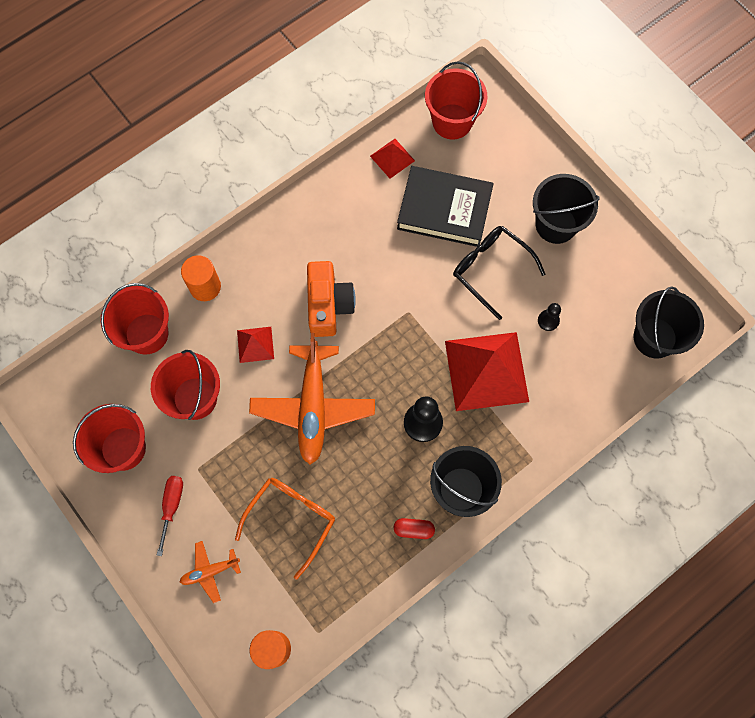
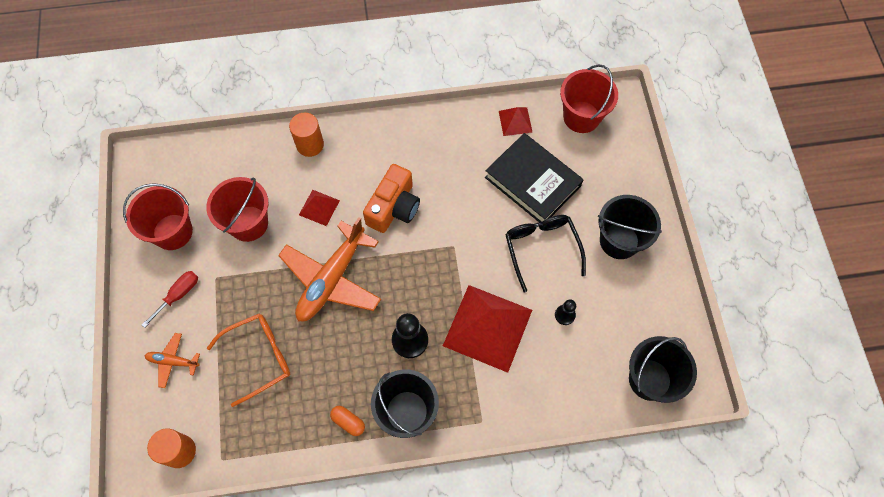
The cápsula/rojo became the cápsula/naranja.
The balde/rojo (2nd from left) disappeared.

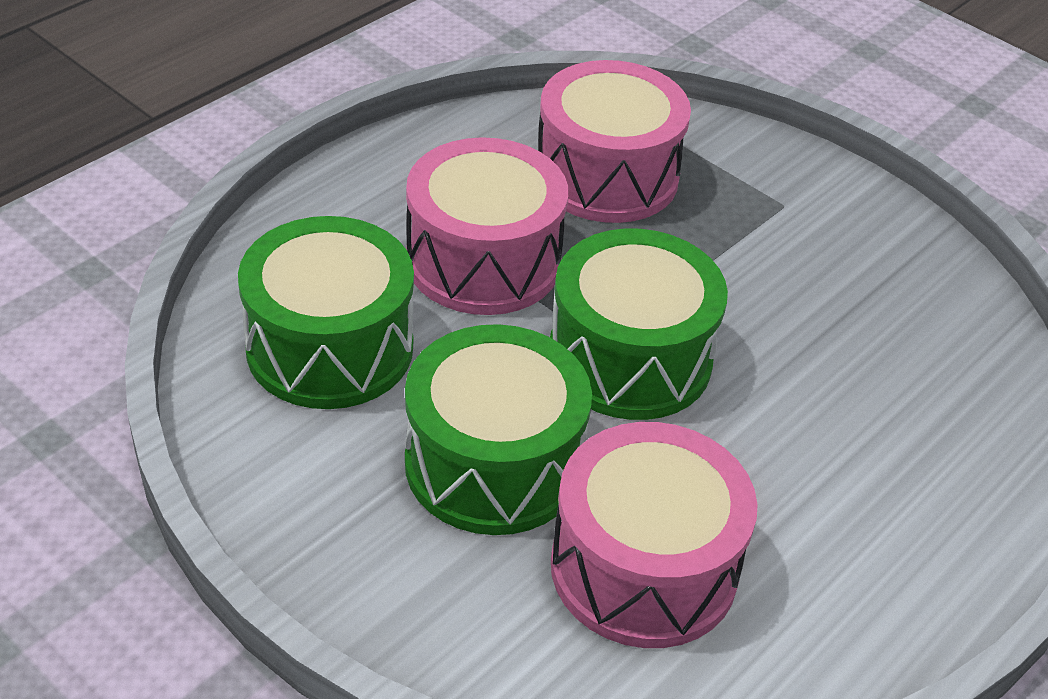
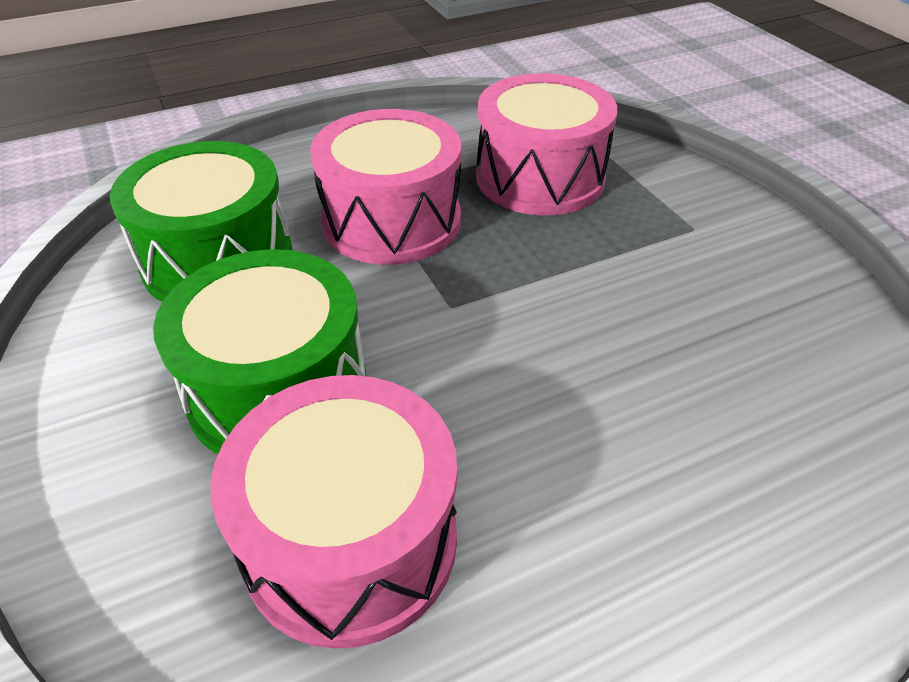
The tambor/verde (3rd from left) disappeared.

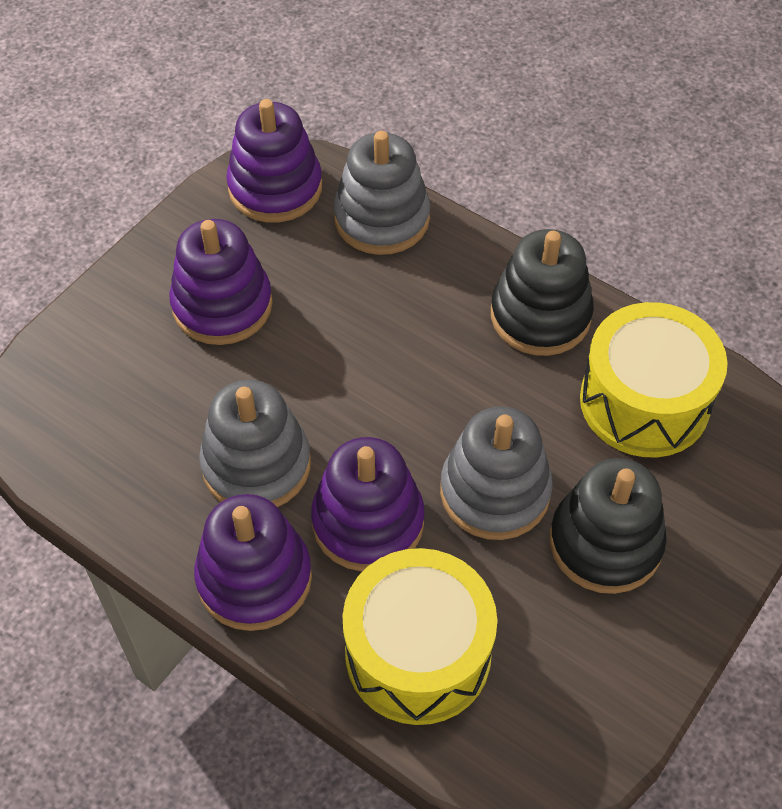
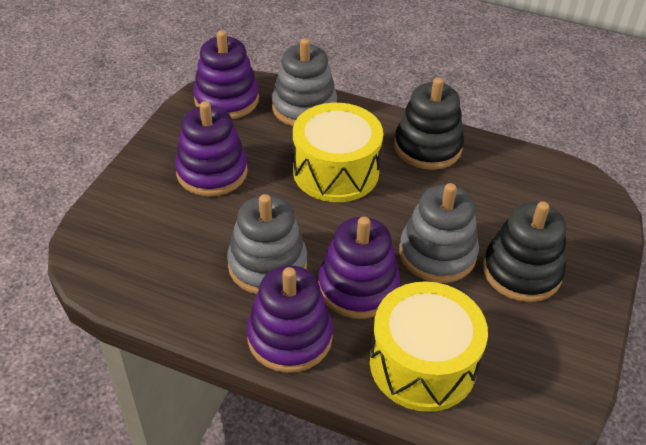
The tambor/amarillo (2nd from left in the first image) moved.

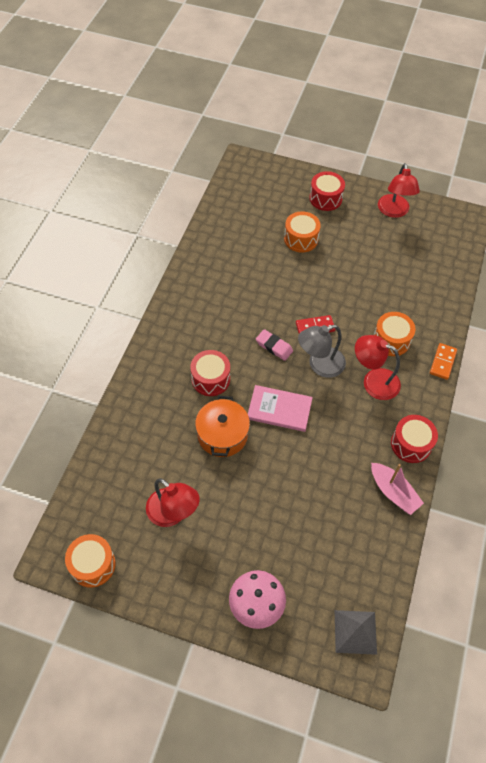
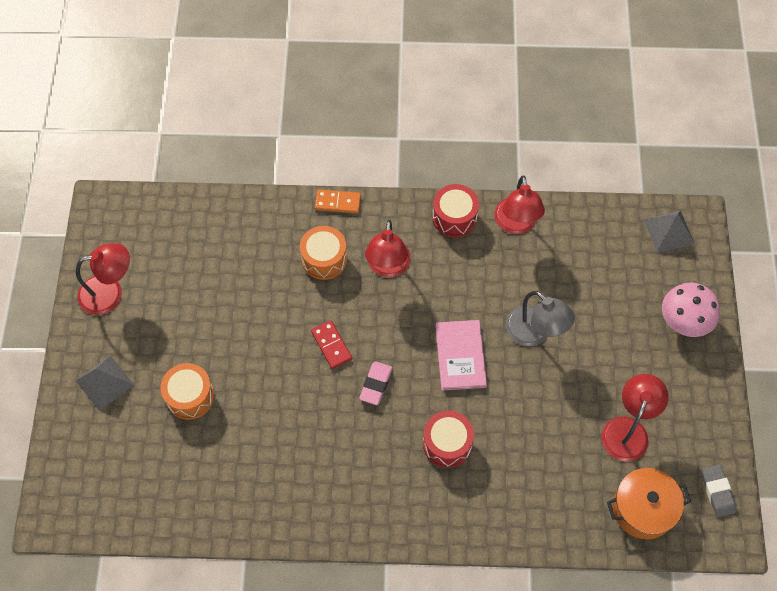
The tambor/rojo (2nd from left) was replaced by the pirámide/gris (1st from left).
The barco/rosa was replaced by the lámpara/rojo (3rd from left).
The lámpara/gris moved.
The olla/naranja moved.
The tambor/naranja (1st from left) was replaced by the goma de borrar/gris.

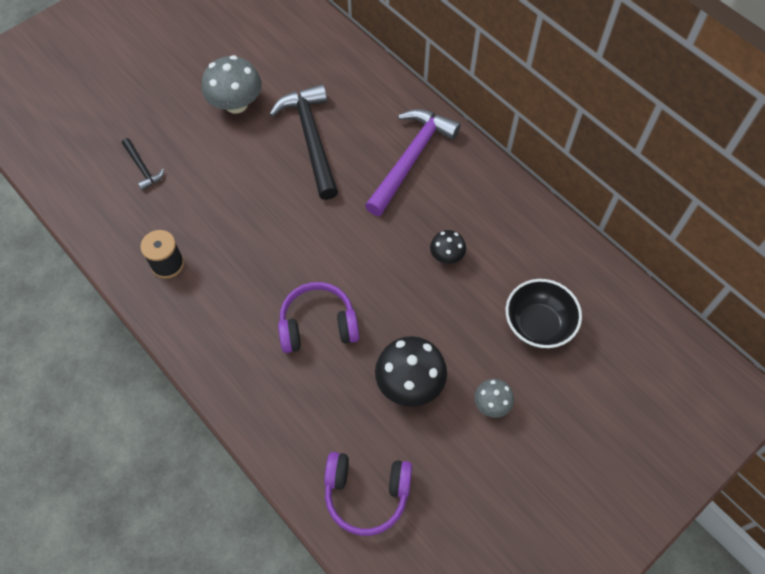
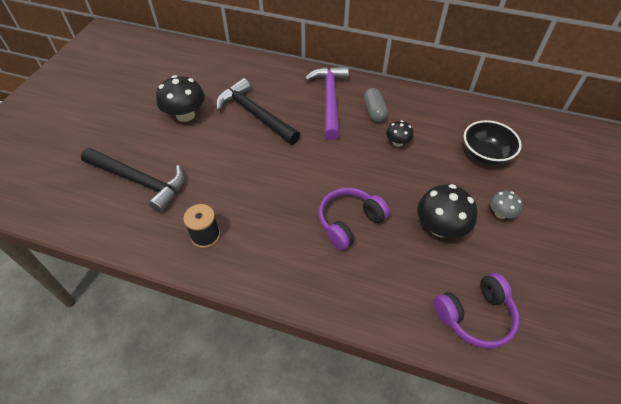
The martillo/negro (1st from left) changed to 2.12 times the size.
The seta/gris (1st from left) became the seta/negro (1st from left).
The cápsula/gris appeared.

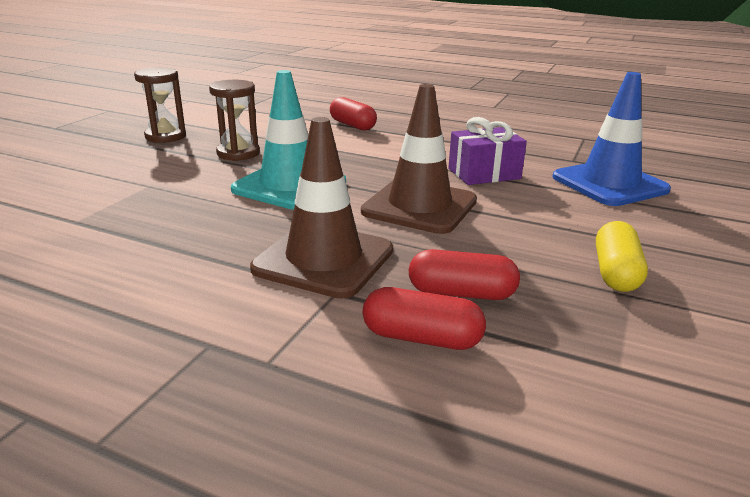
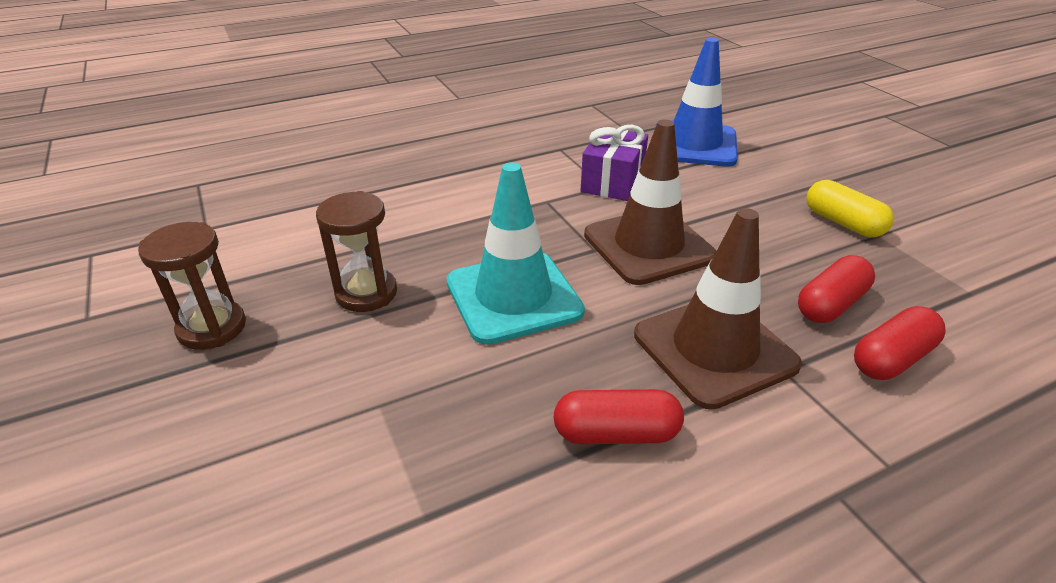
The cápsula/rojo (1st from left) moved.

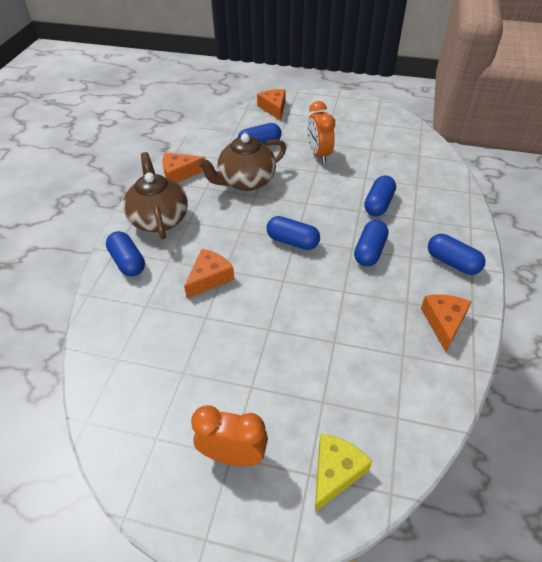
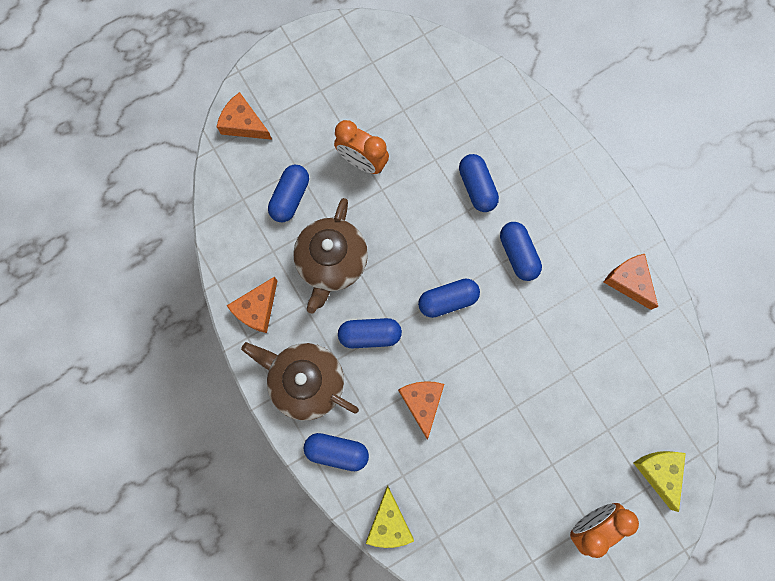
The cápsula/azul (6th from left in the first image) moved.
The queso/amarillo (1st from left) appeared.

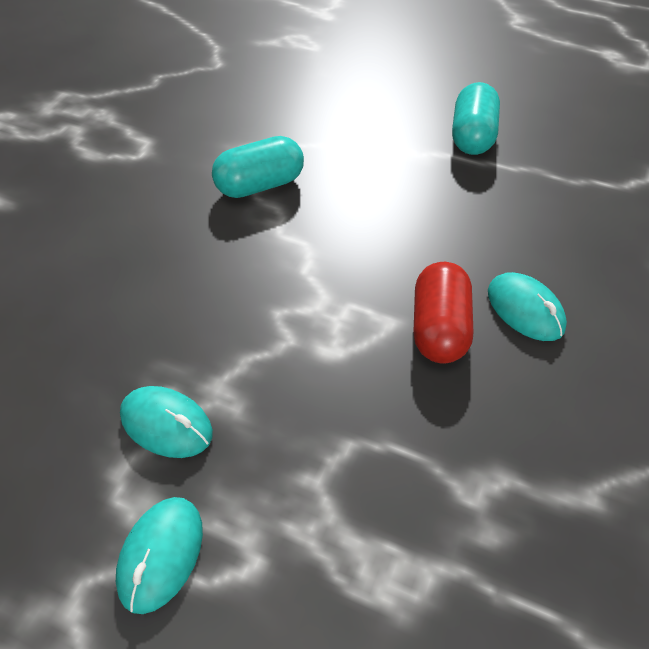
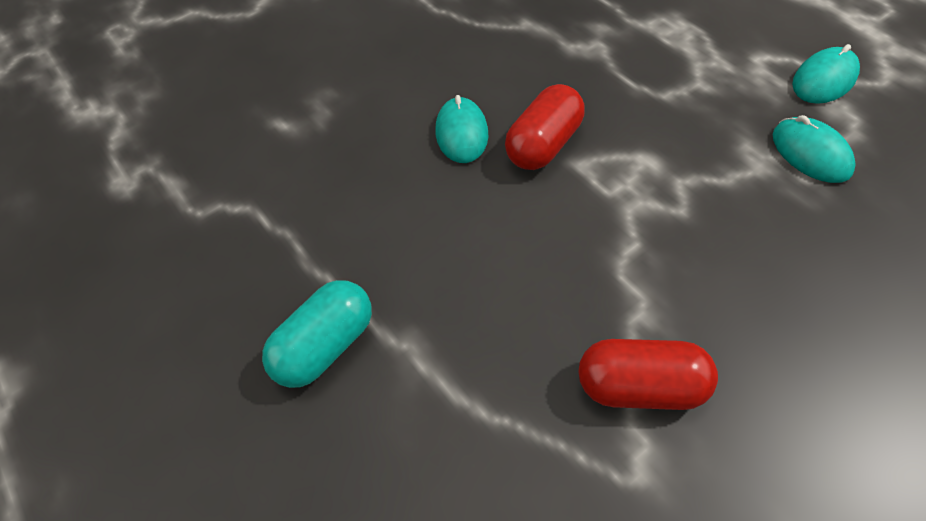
The cápsula/turquesa (1st from left) became the cápsula/rojo (2nd from left).

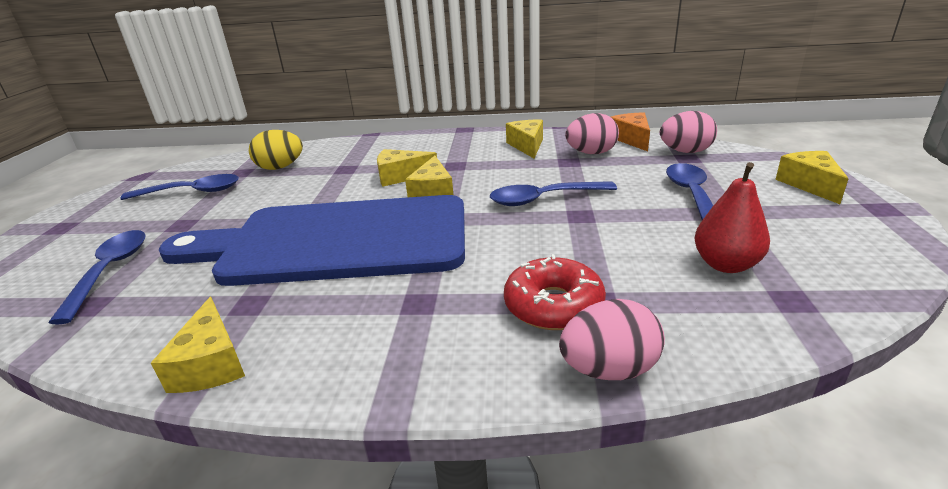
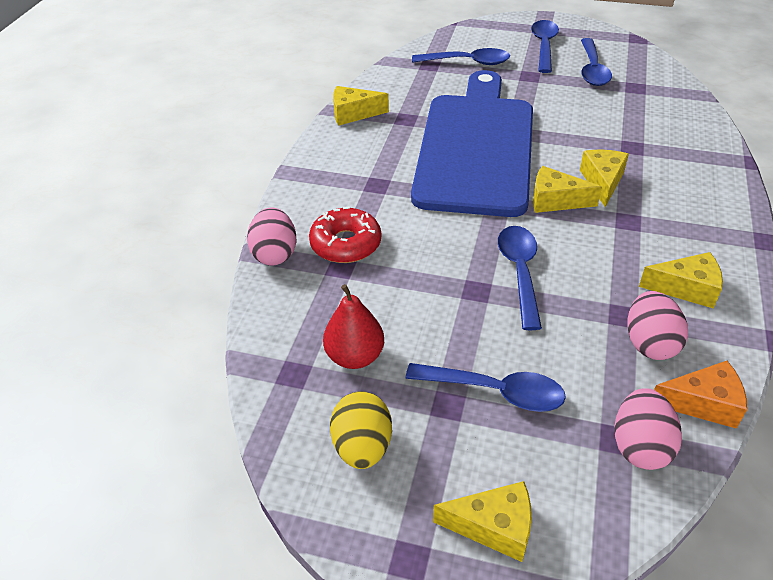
The huevo/amarillo moved.
The cuchara/azul (4th from left) appeared.

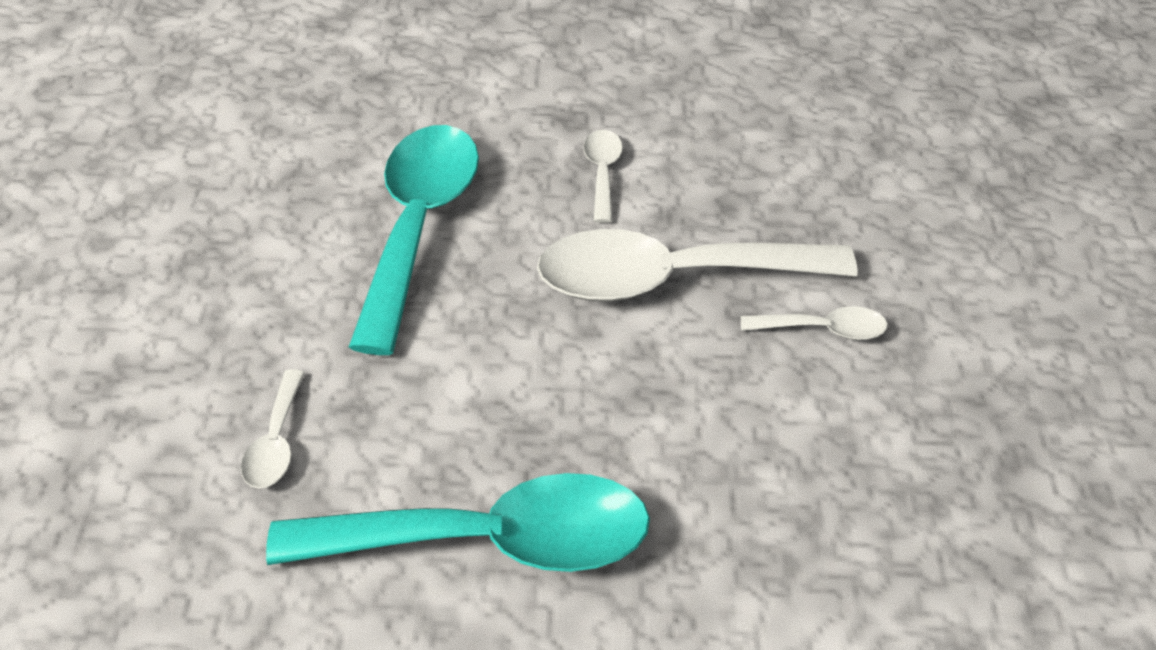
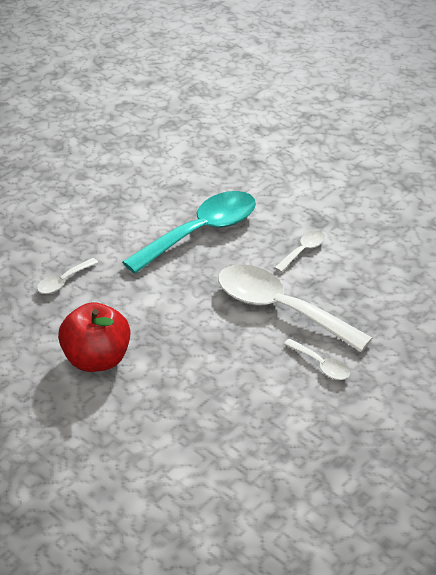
The cuchara/turquesa (2nd from left) was replaced by the manzana/rojo.

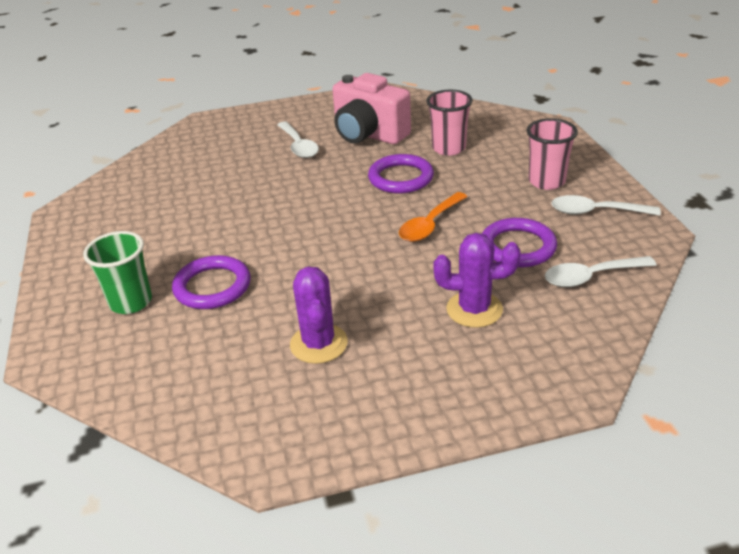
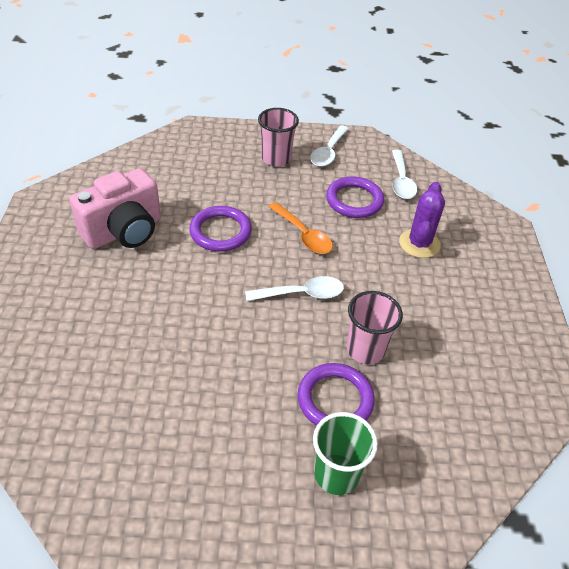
The cuchara/blanco (1st from left) moved.
The vaso/rosa (1st from left in the first image) moved.
The cactus/morado (1st from left) disappeared.

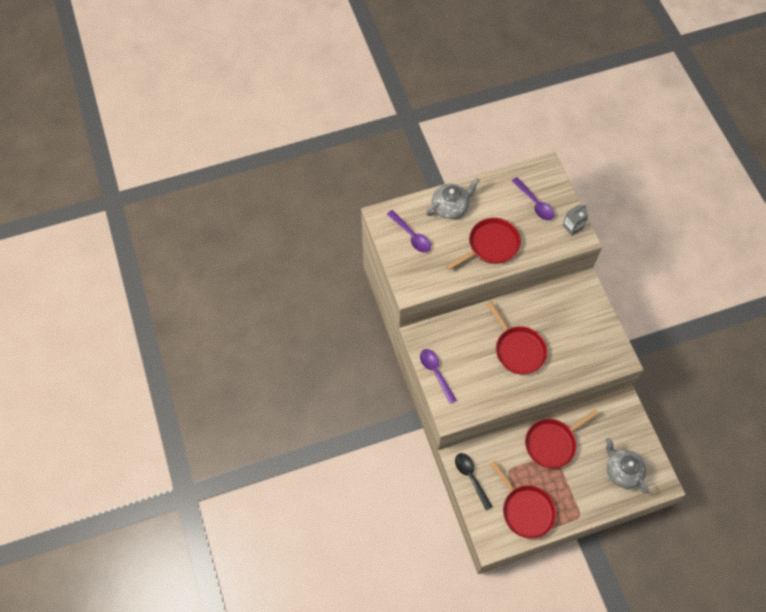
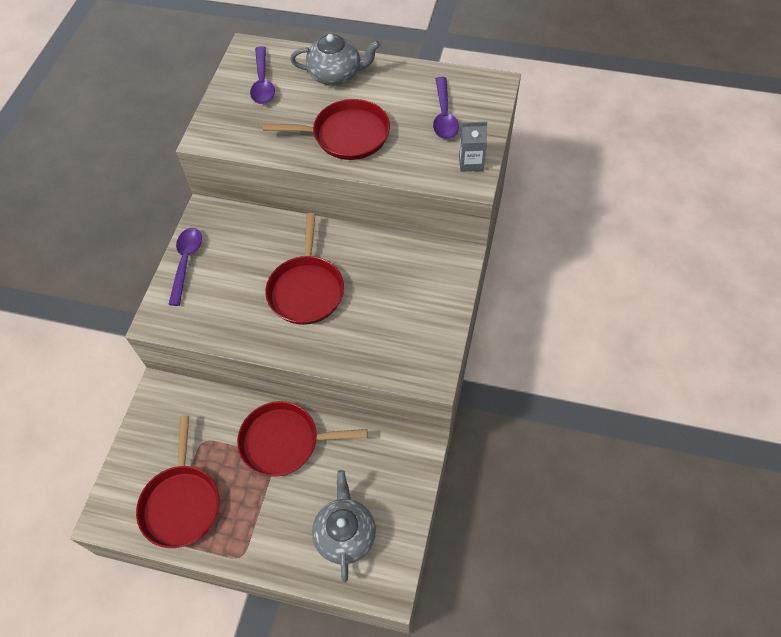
The cuchara/negro disappeared.

